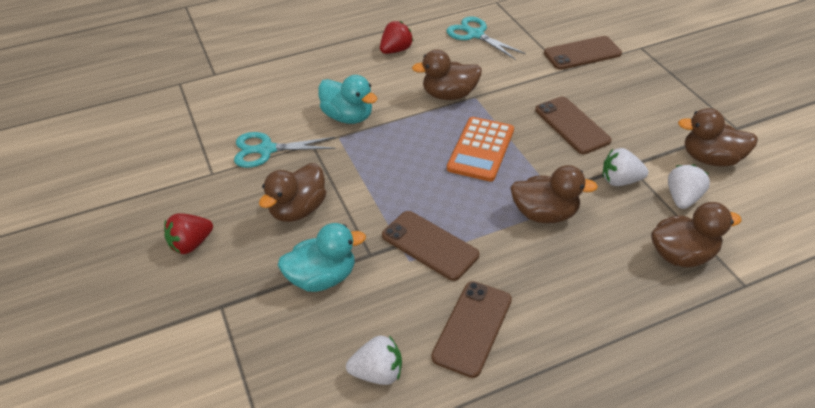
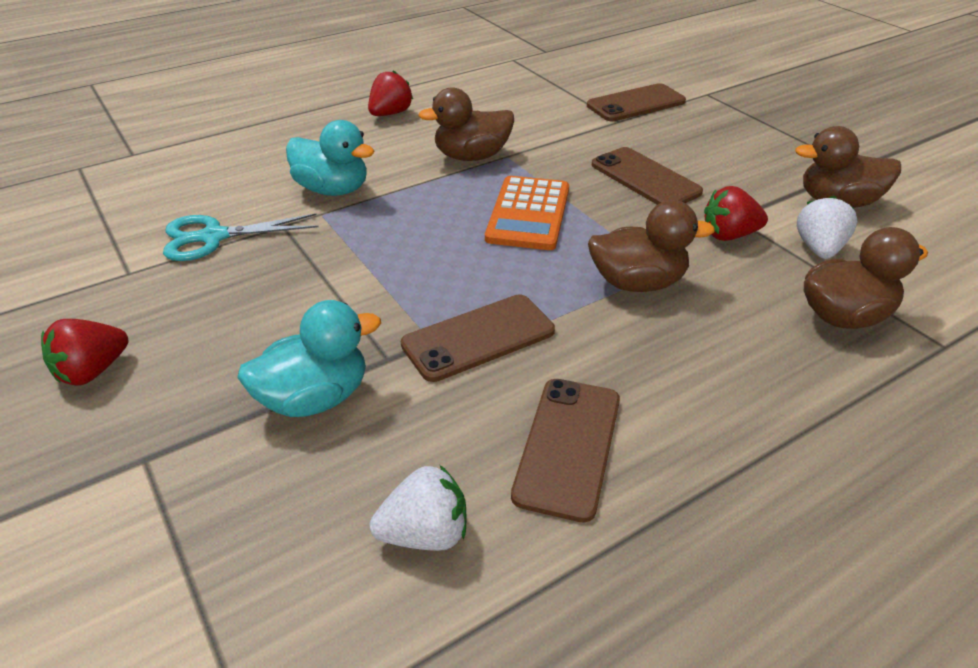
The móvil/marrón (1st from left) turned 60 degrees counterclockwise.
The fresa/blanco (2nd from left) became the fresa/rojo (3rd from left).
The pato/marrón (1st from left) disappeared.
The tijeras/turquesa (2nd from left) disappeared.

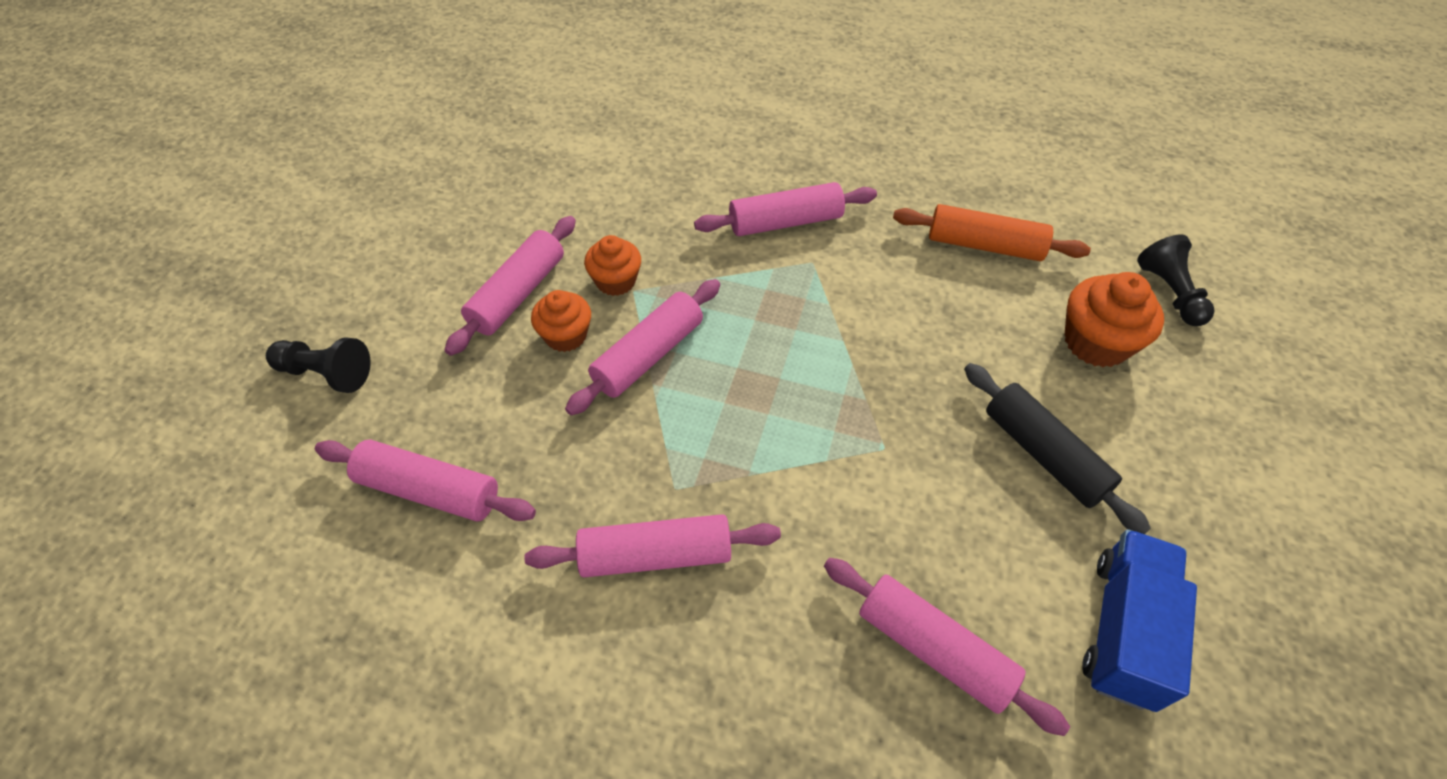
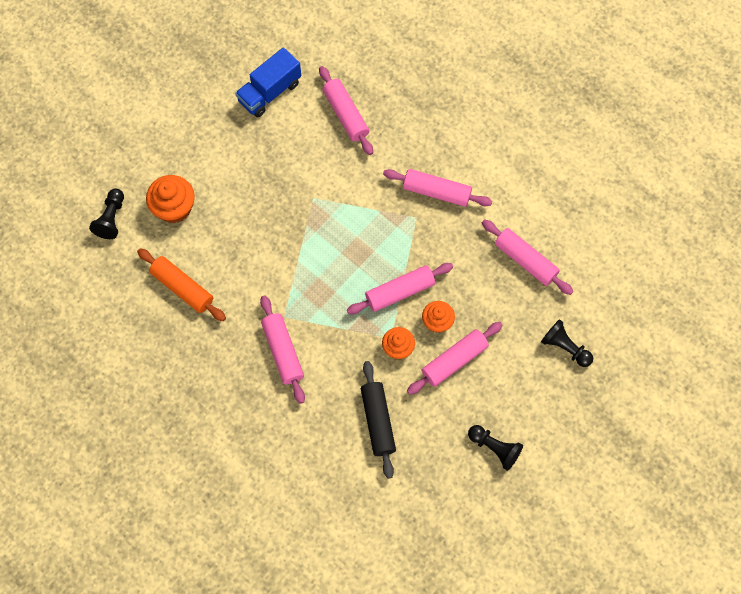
The rodillo/rosa (5th from left in the first image) turned 60 degrees clockwise.
The rodillo/negro moved.
The peón/negro (2nd from left) appeared.

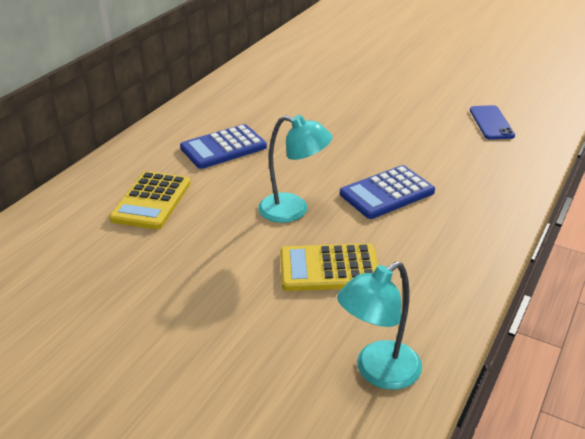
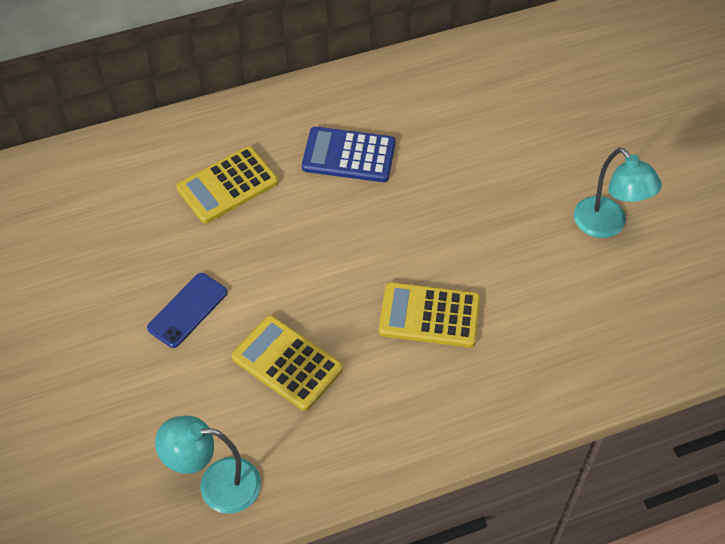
The móvil/azul moved.
The calculadora/azul (2nd from left) became the calculadora/amarillo (3rd from left).
The lámpara/turquesa (1st from left in the first image) moved.

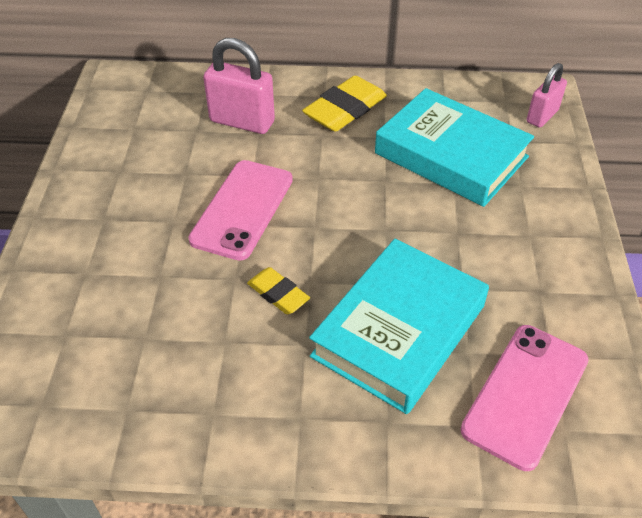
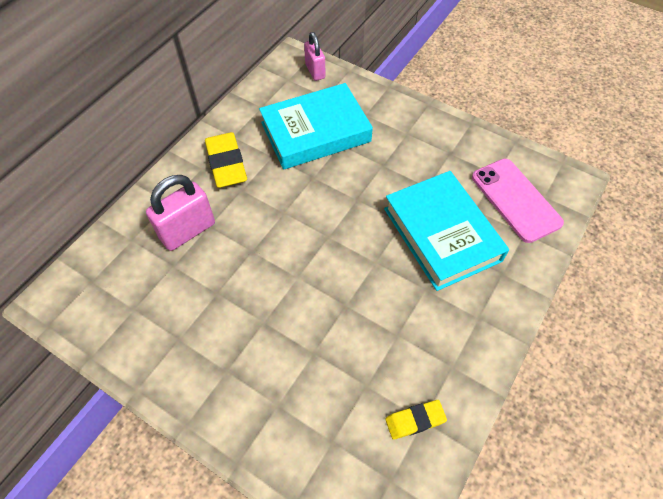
The goma de borrar/amarillo (1st from left in the first image) moved.
The móvil/rosa (1st from left) disappeared.

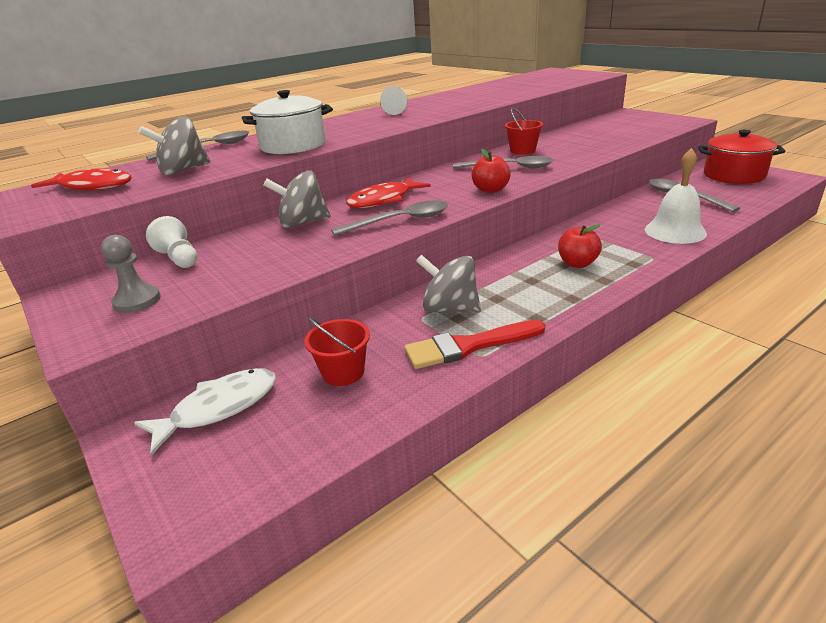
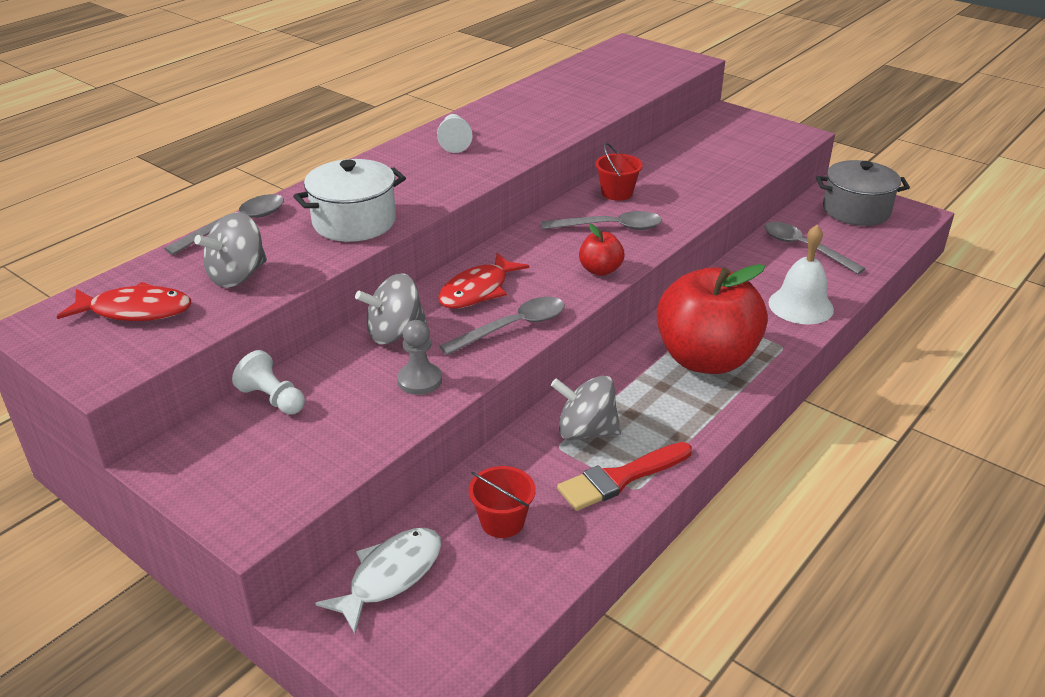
The peón/gris moved.
The manzana/rojo (2nd from left) changed to 2.32 times the size.
The olla/rojo became the olla/gris.

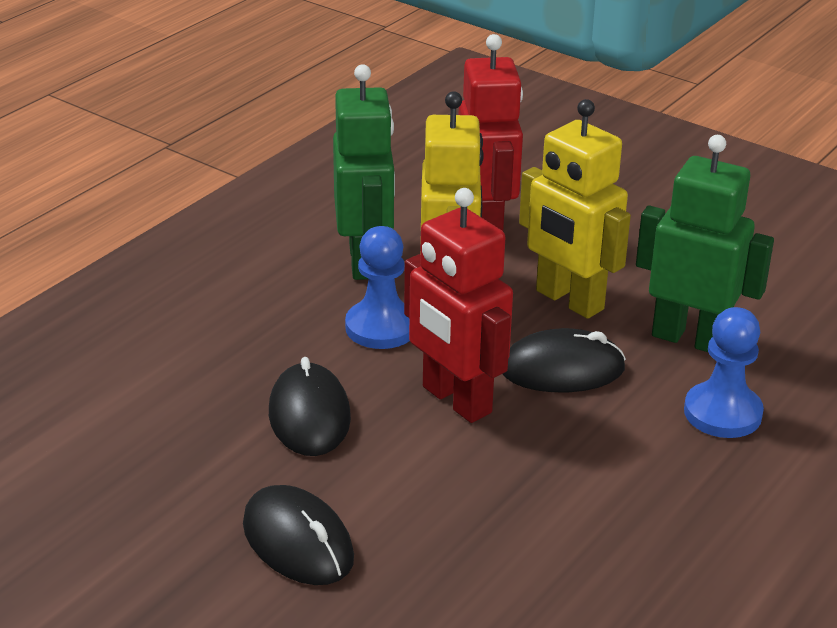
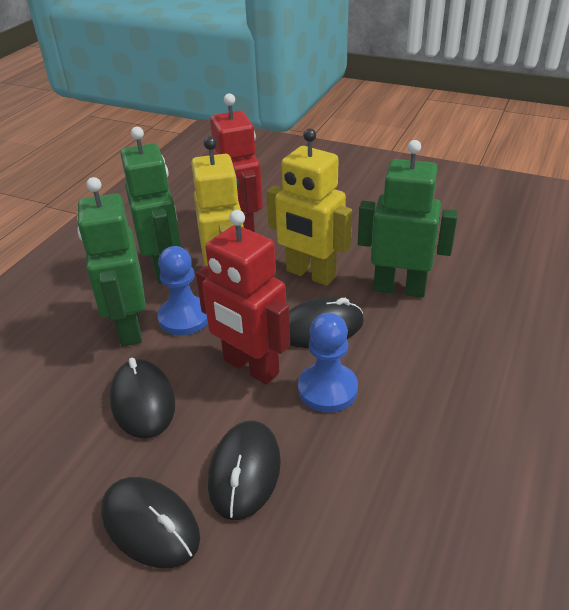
The robot/verde (1st from left) appeared.
The ratón/negro (3rd from left) appeared.
The peón/azul (2nd from left) moved.

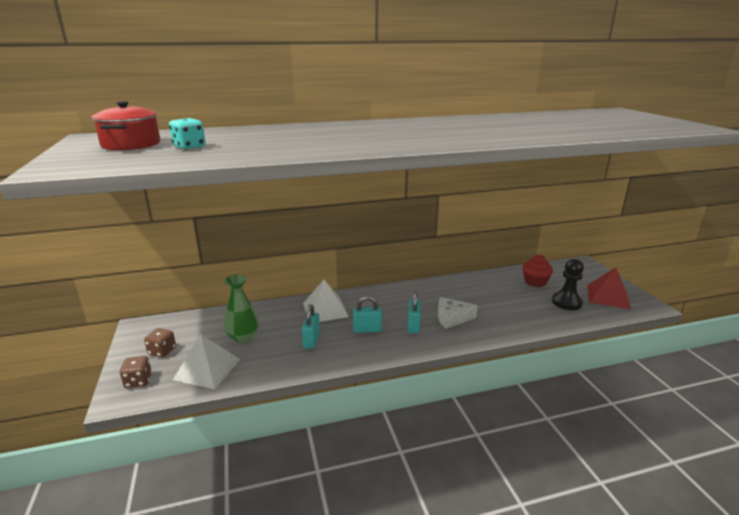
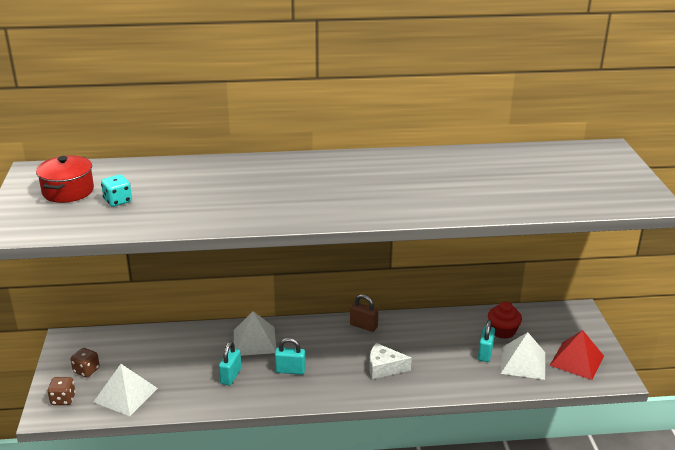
The candado/marrón appeared.
The candado/turquesa (3rd from left) moved.
The peón/negro was replaced by the pirámide/blanco (3rd from left).
The florero/verde disappeared.

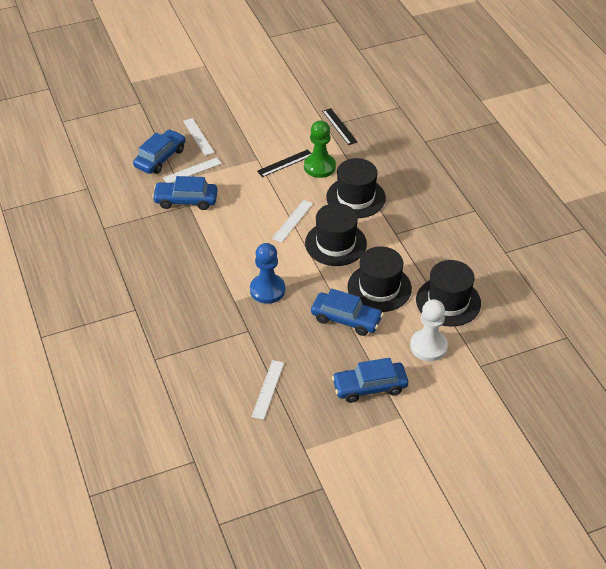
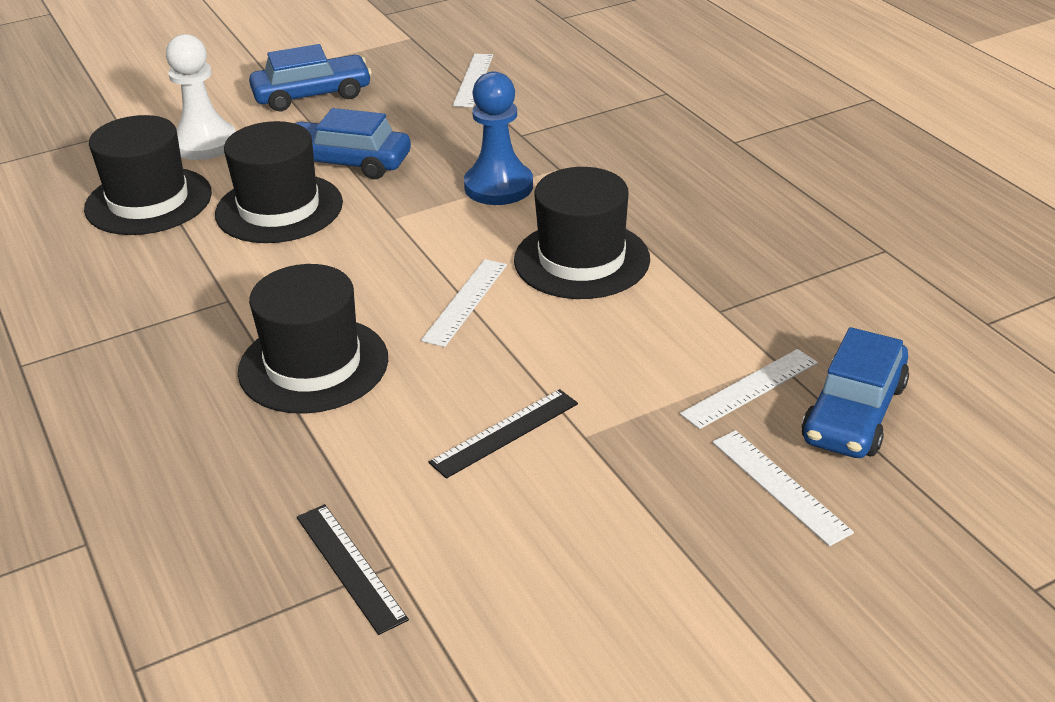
The sombrero/negro (1st from left in the first image) moved.
The coche/azul (2nd from left) disappeared.
The peón/verde disappeared.

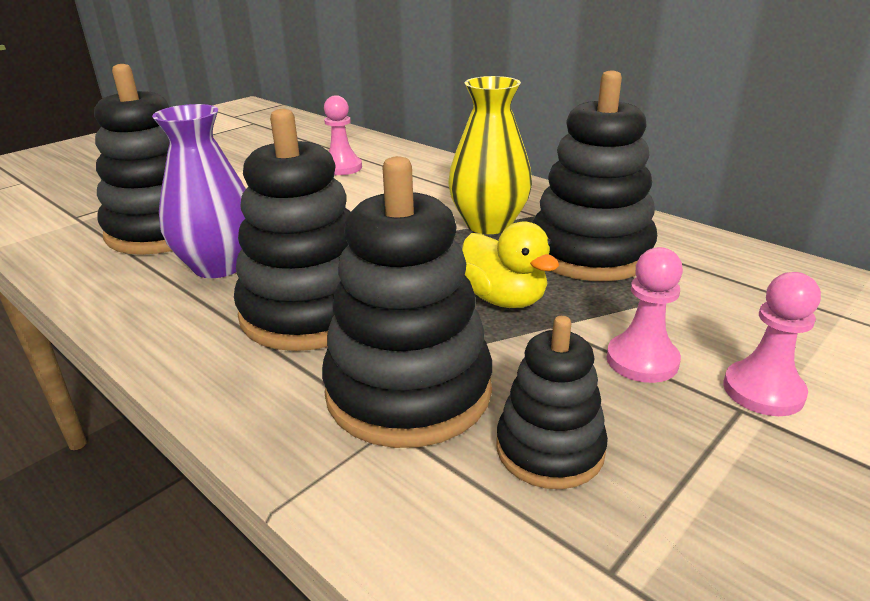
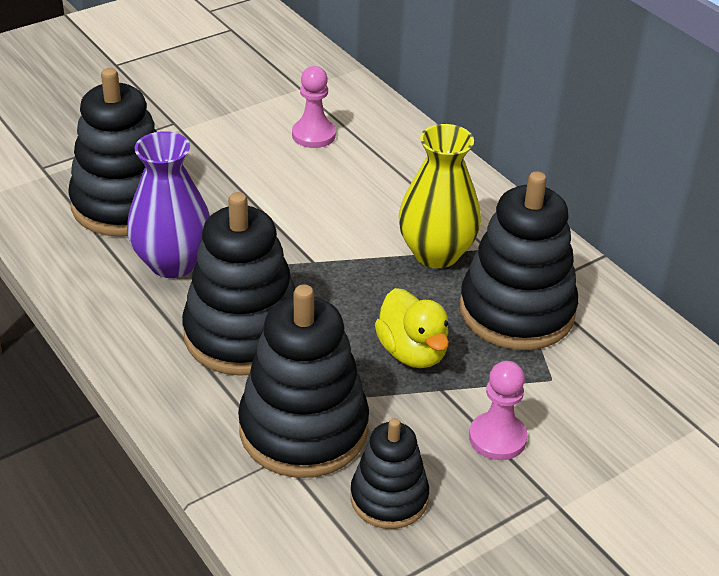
The peón/rosa (3rd from left) disappeared.

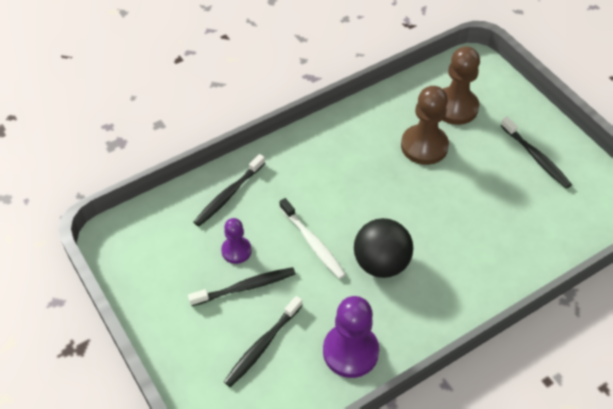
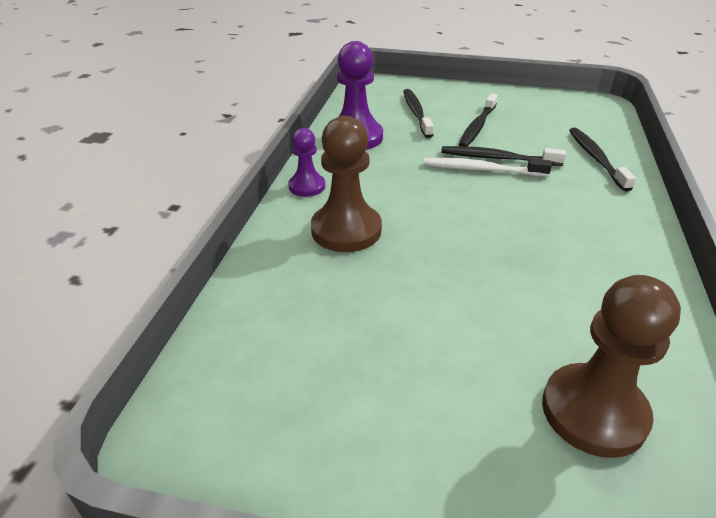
The peón/morado (1st from left) moved.
The peón/marrón (1st from left) moved.
The cepillo de dientes/negro (4th from left in the first image) moved.
The pelota/negro disappeared.

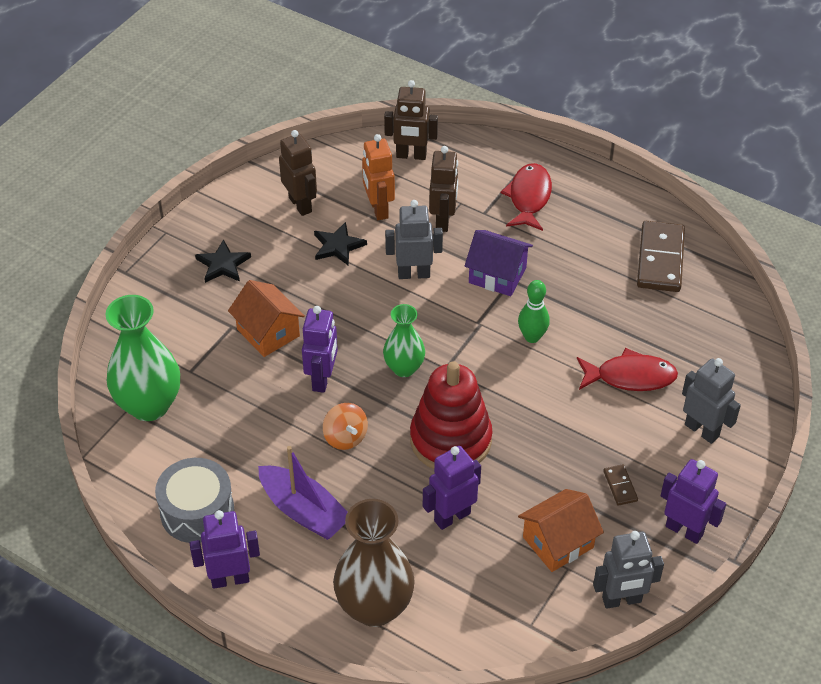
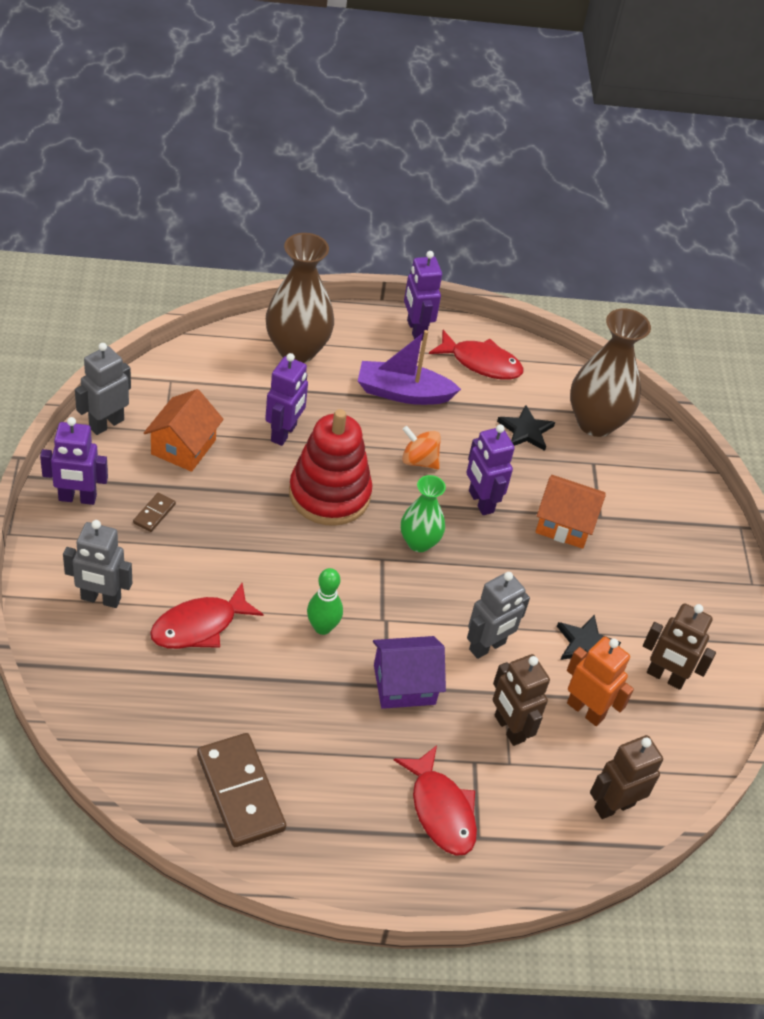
The ficha de dominó/marrón (1st from left) turned 75 degrees clockwise.
The robot/morado (1st from left in the first image) turned 120 degrees clockwise.
The tambor/gris was replaced by the pez/rojo (3rd from left).
The estrella/negro (1st from left) moved.
The florero/verde (1st from left) became the florero/marrón (2nd from left).

